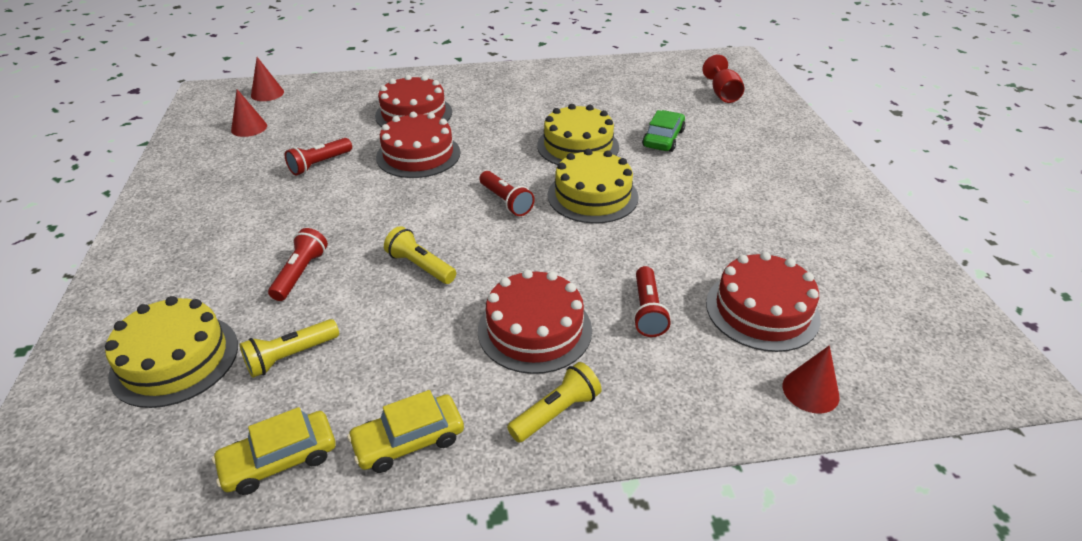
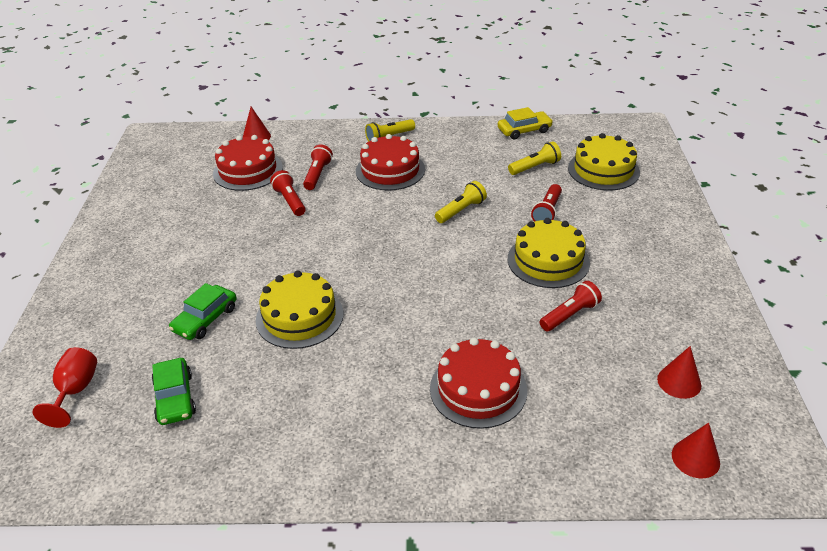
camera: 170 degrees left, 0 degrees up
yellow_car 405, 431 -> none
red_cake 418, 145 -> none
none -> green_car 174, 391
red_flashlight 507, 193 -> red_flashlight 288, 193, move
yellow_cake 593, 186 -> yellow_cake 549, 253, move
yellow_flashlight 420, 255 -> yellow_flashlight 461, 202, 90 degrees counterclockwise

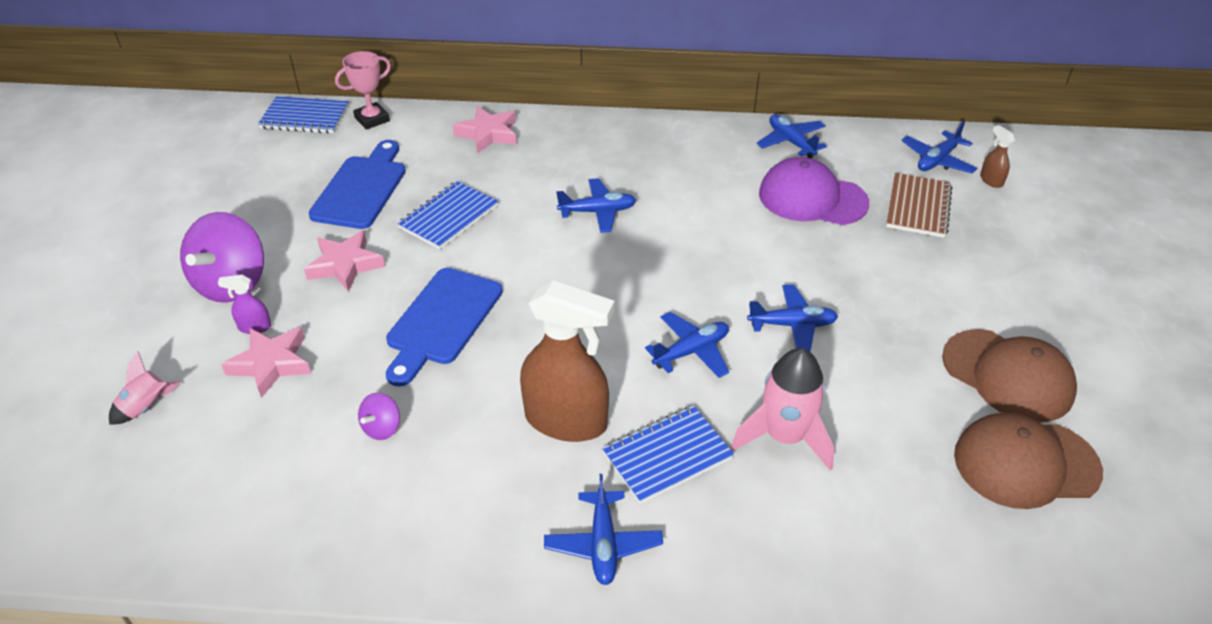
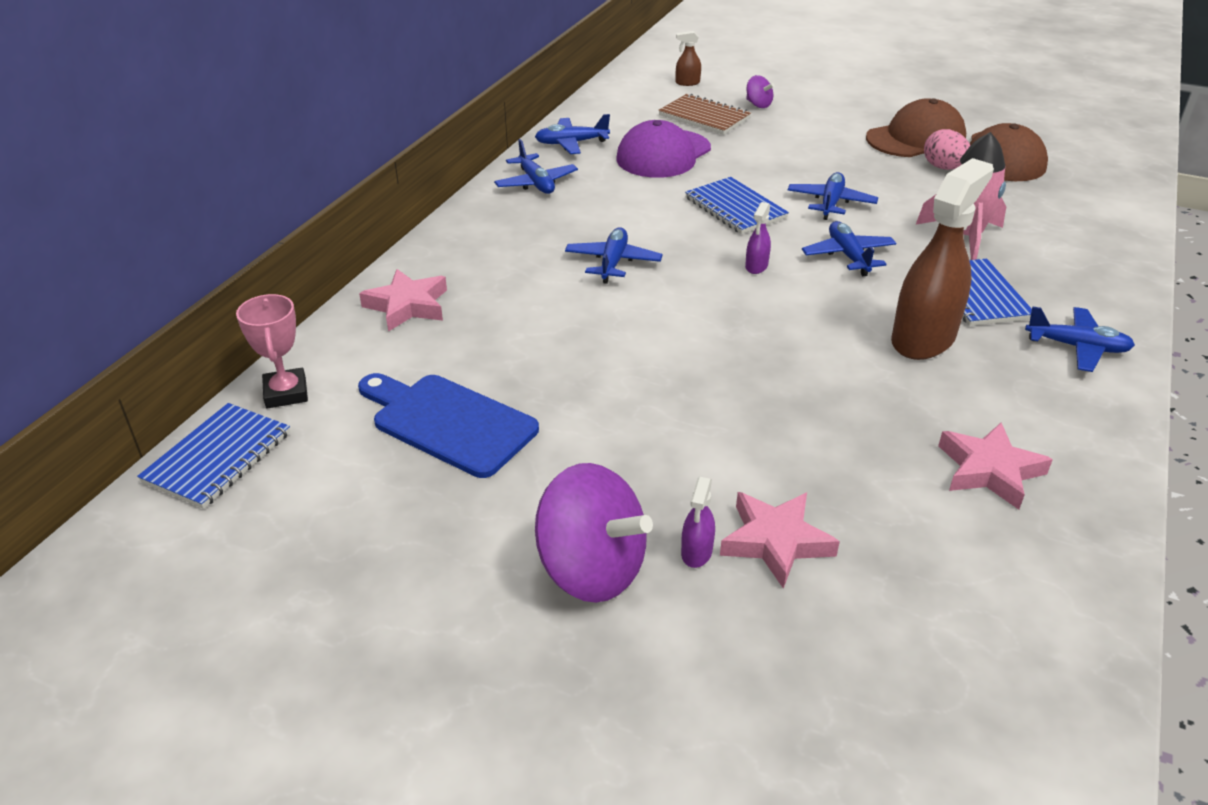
camera: 70 degrees left, 5 degrees down
pink_rocket 145, 388 -> none
blue_cutting_board 444, 327 -> none
none -> purple_spray_bottle 758, 238
none -> pink_egg 947, 149
pink_star 344, 261 -> pink_star 995, 466, move
purple_spinning_top 379, 416 -> purple_spinning_top 760, 91, move
blue_notebook 447, 215 -> blue_notebook 737, 205, move
blue_plane 939, 147 -> blue_plane 536, 166, move

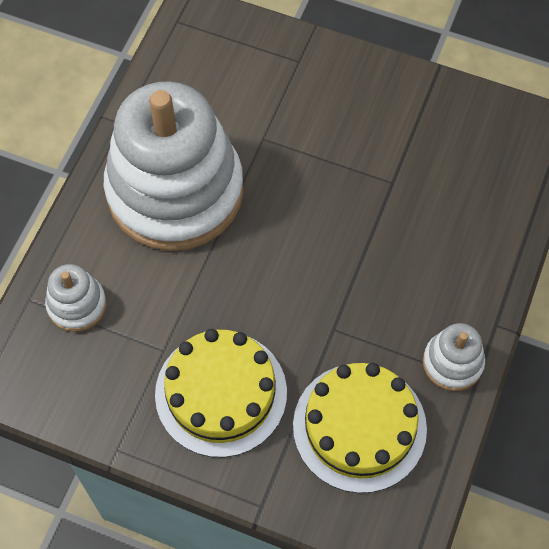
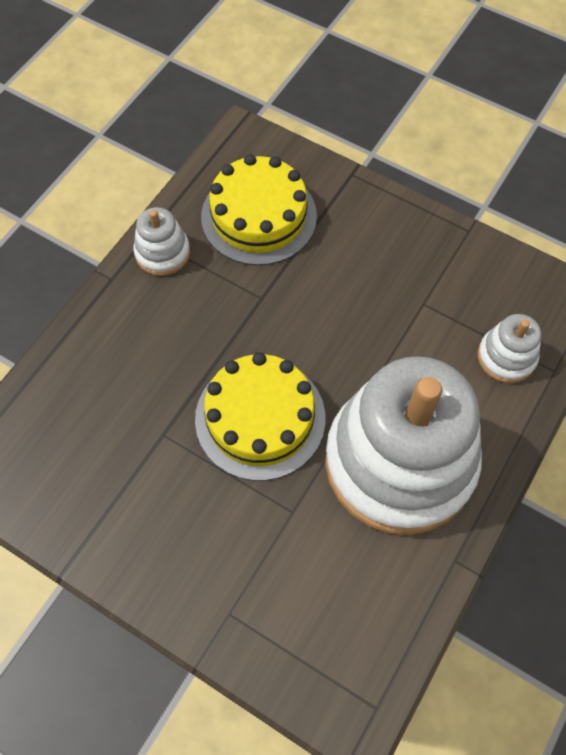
camera: 170 degrees left, 0 degrees up
yellow_cake 221, 393 -> yellow_cake 260, 416, move

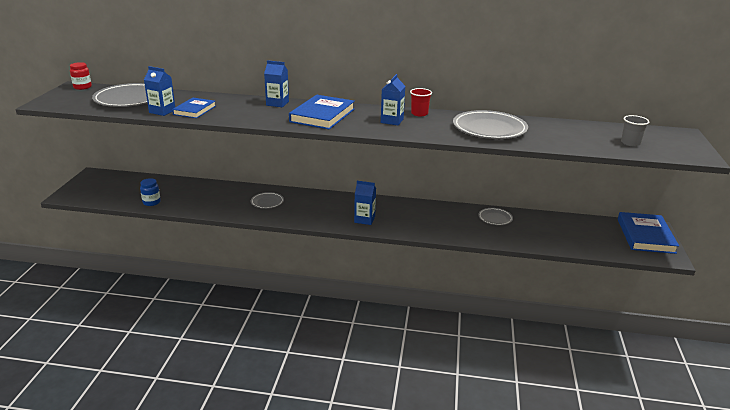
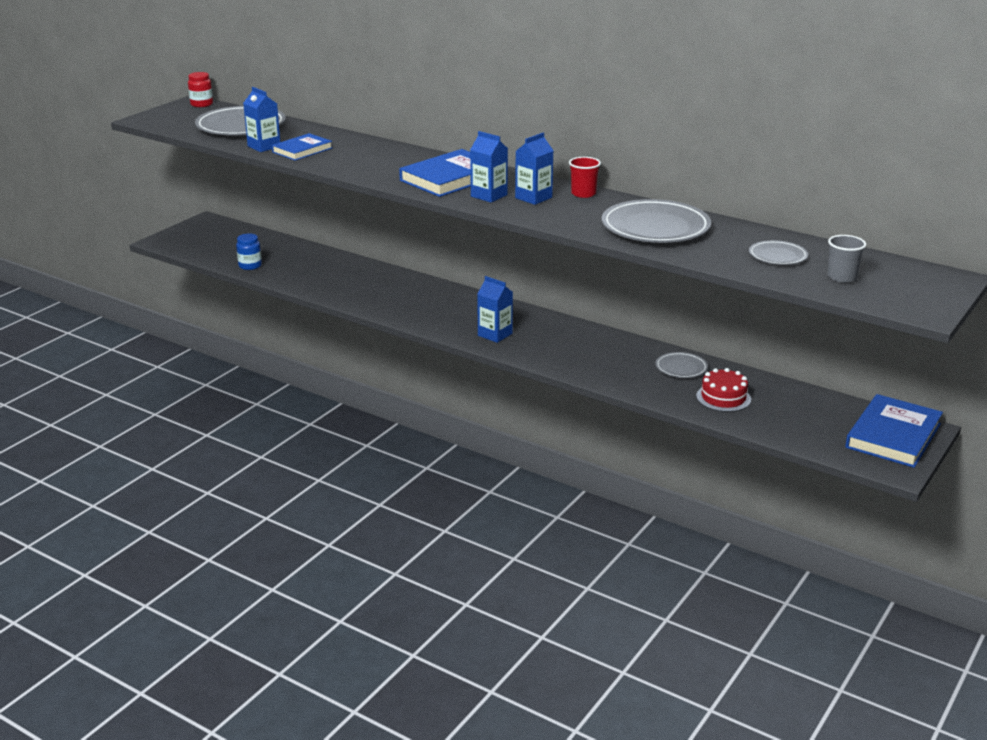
camera: 25 degrees right, 0 degrees up
none -> red_cake 723, 390
grey_plate 267, 200 -> grey_plate 778, 252, move
blue_carton 276, 83 -> blue_carton 489, 167, move

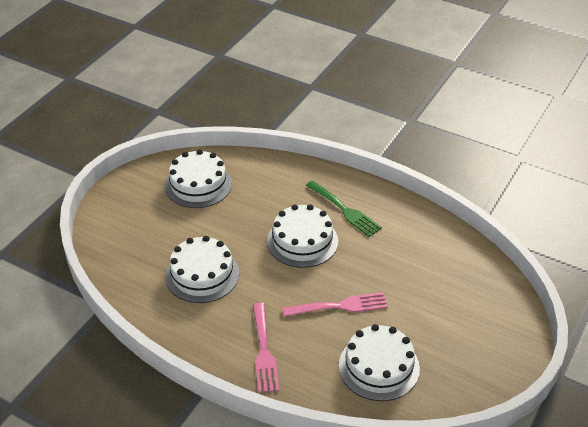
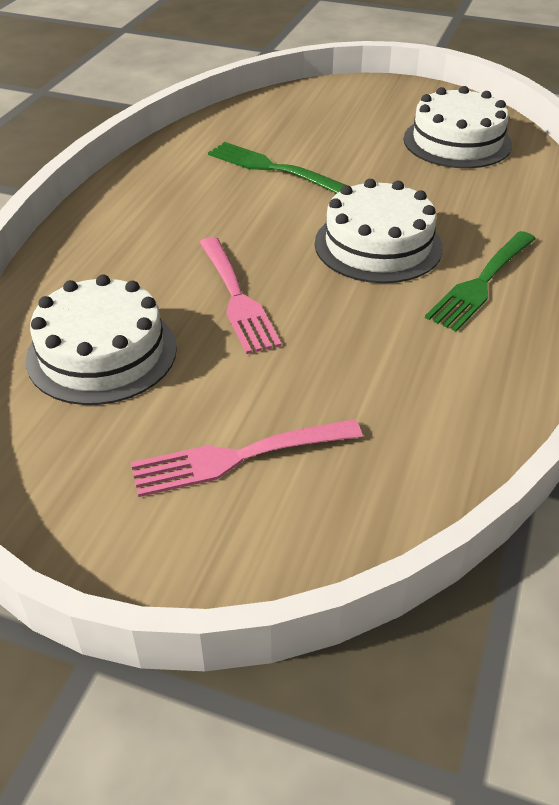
camera: 80 degrees right, 0 degrees up
pink_fork 266, 348 -> pink_fork 247, 458, move
white_cake 202, 269 -> green_fork 276, 168

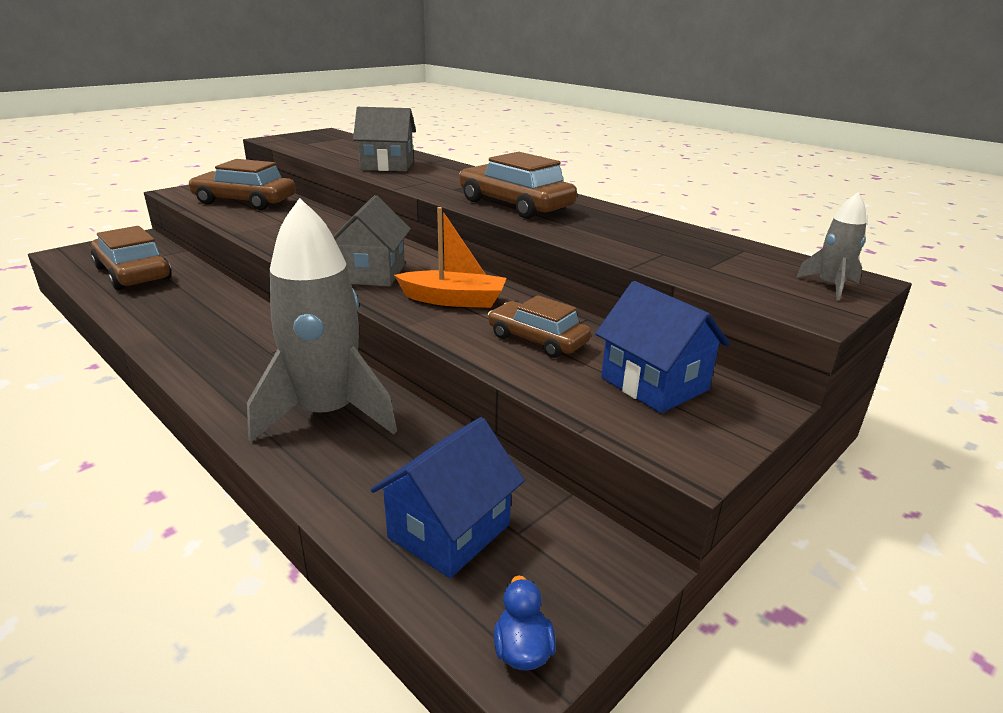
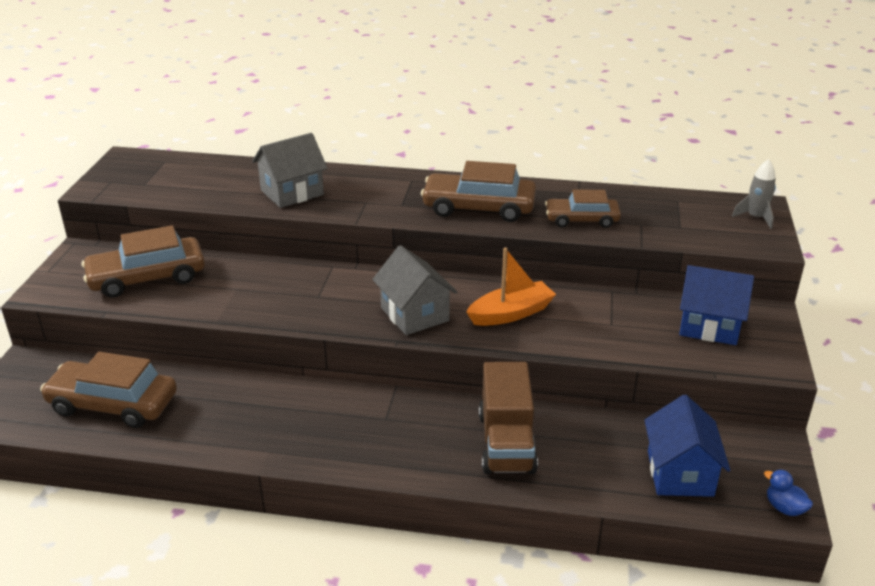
camera: 35 degrees left, 5 degrees up
brown_car 539, 326 -> brown_car 583, 208, move
grey_rocket 322, 320 -> brown_truck 508, 418

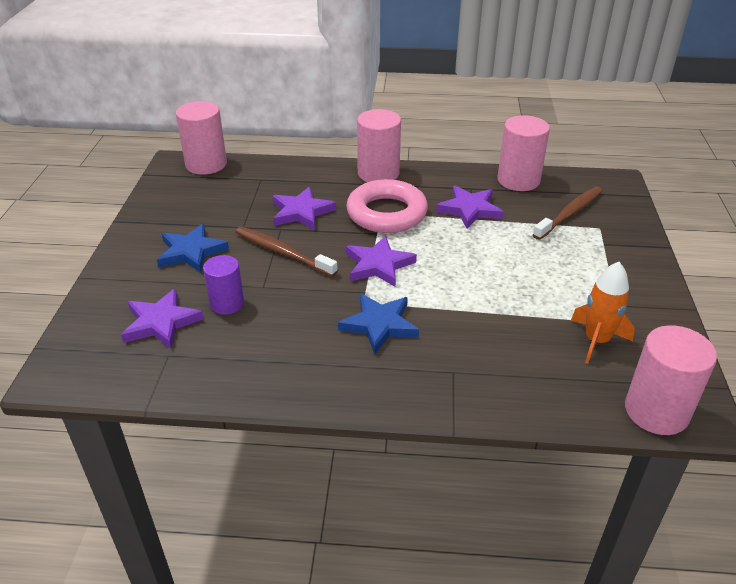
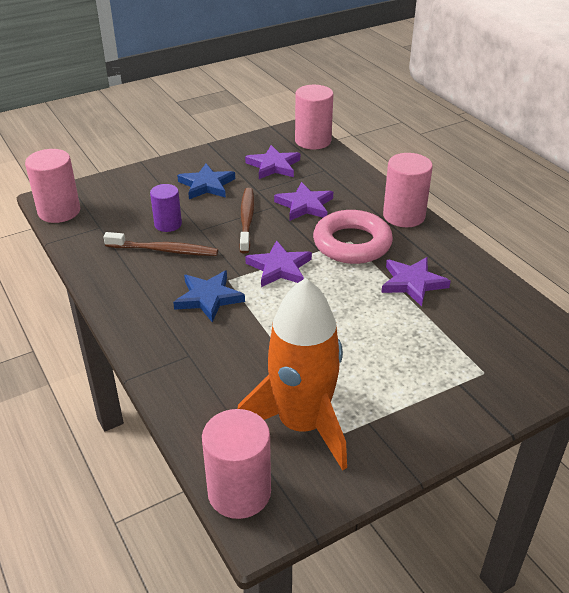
camera: 55 degrees right, 0 degrees up
purple_star 162, 318 -> purple_star 272, 162, move
pink_cylinder 524, 153 -> pink_cylinder 52, 186, move
brown_toothbrush 567, 213 -> brown_toothbrush 160, 244, move
orange_rocket 603, 313 -> orange_rocket 292, 374, x1.82

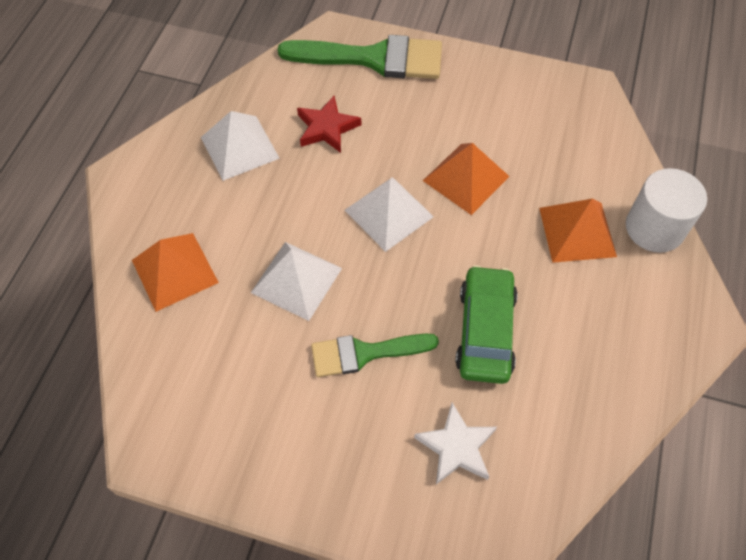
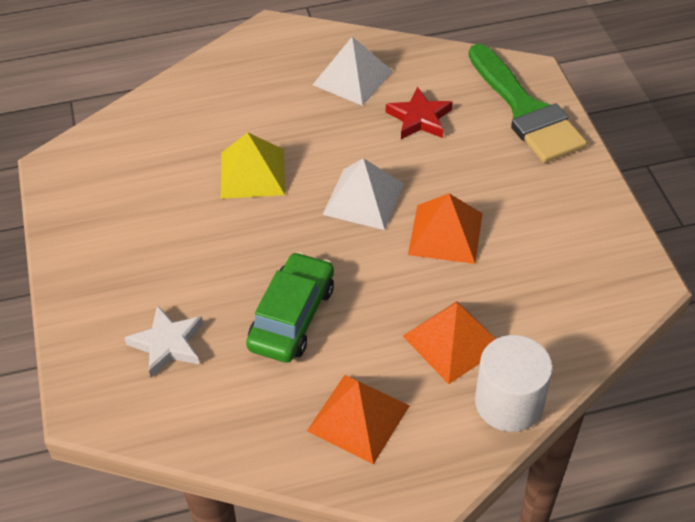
camera: 60 degrees right, 10 degrees down
green_brush 375, 355 -> none
orange_pyramid 175, 272 -> orange_pyramid 358, 419, move
white_pyramid 296, 281 -> yellow_pyramid 253, 165
green_car 486, 324 -> green_car 290, 307, 45 degrees counterclockwise

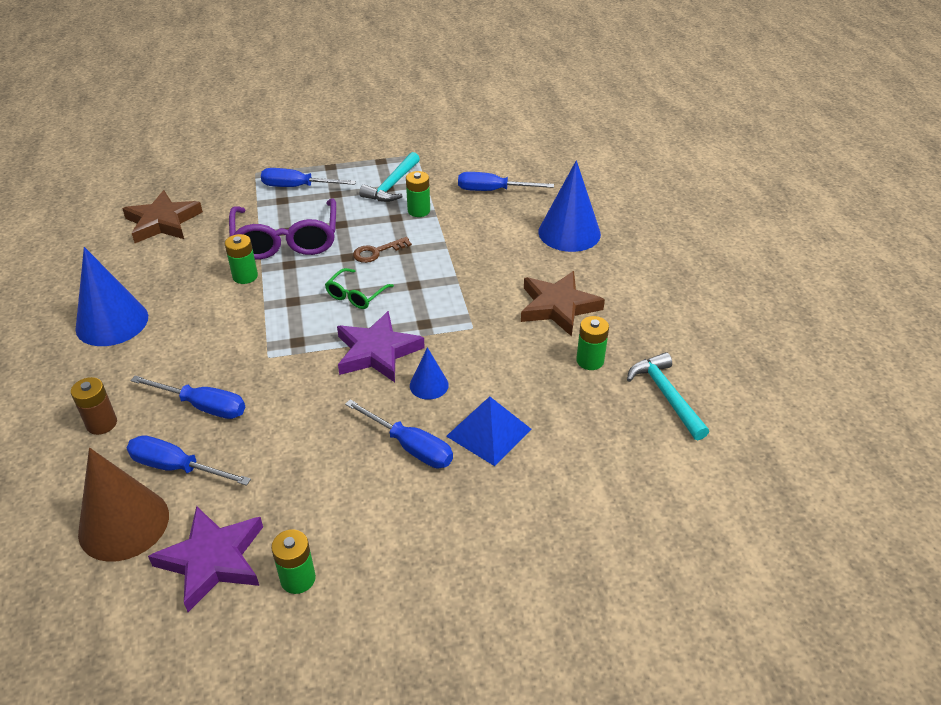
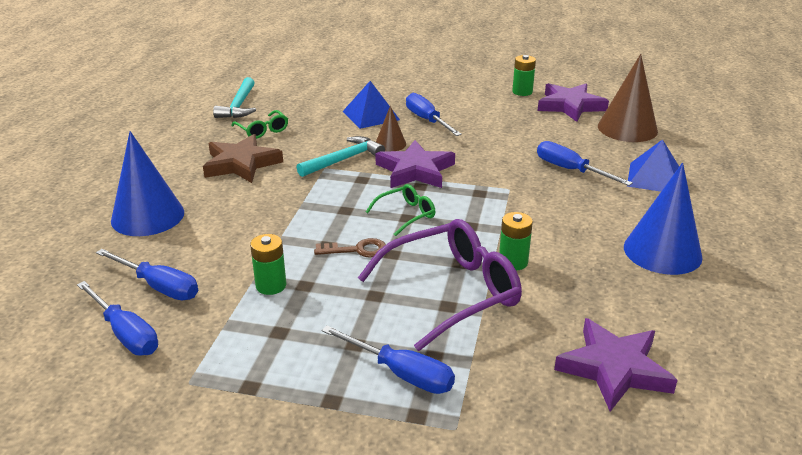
camera: 155 degrees left, 10 degrees down
blue_screwdriver 189, 460 -> blue_screwdriver 117, 318, move
turquoise_hammer 389, 177 -> turquoise_hammer 340, 156, move
brown_battery 94, 406 -> blue_pyramid 653, 165
green_battery 592, 343 -> green_glasses 259, 124
brown_star 162, 216 -> purple_star 615, 365
blue_cone 429, 373 -> brown_cone 391, 128
purple_glasses 282, 229 -> purple_glasses 440, 285, 45 degrees clockwise

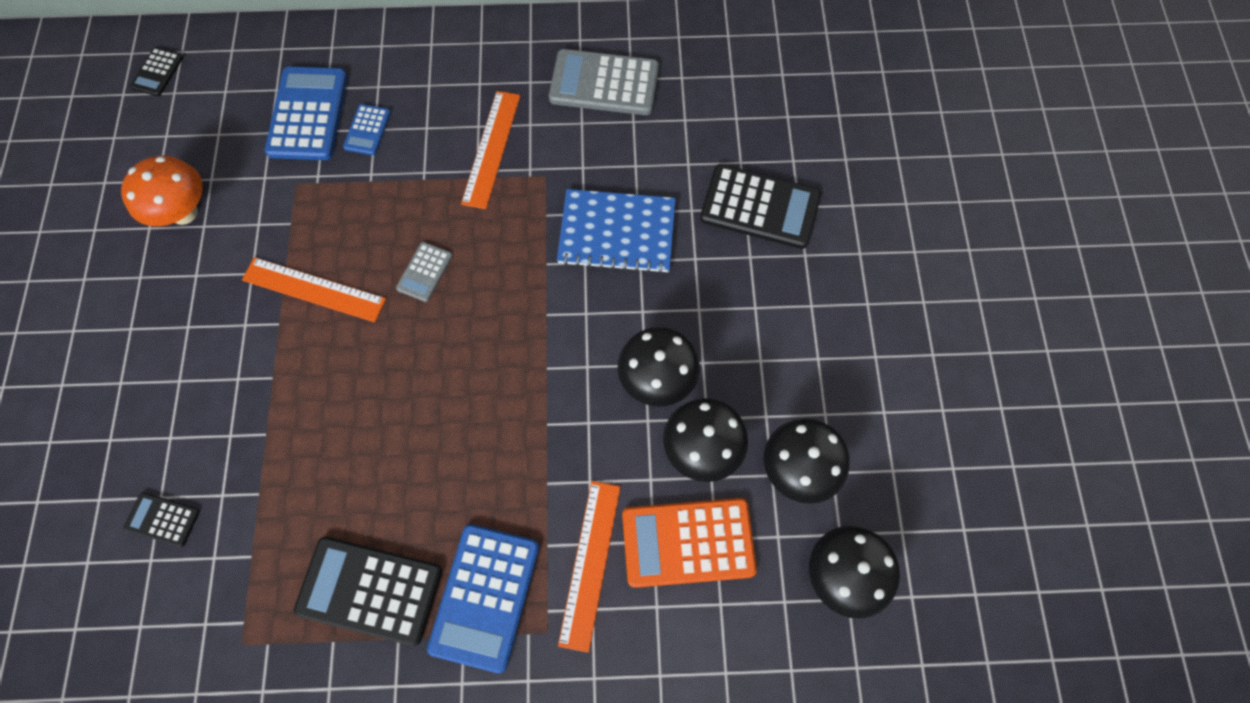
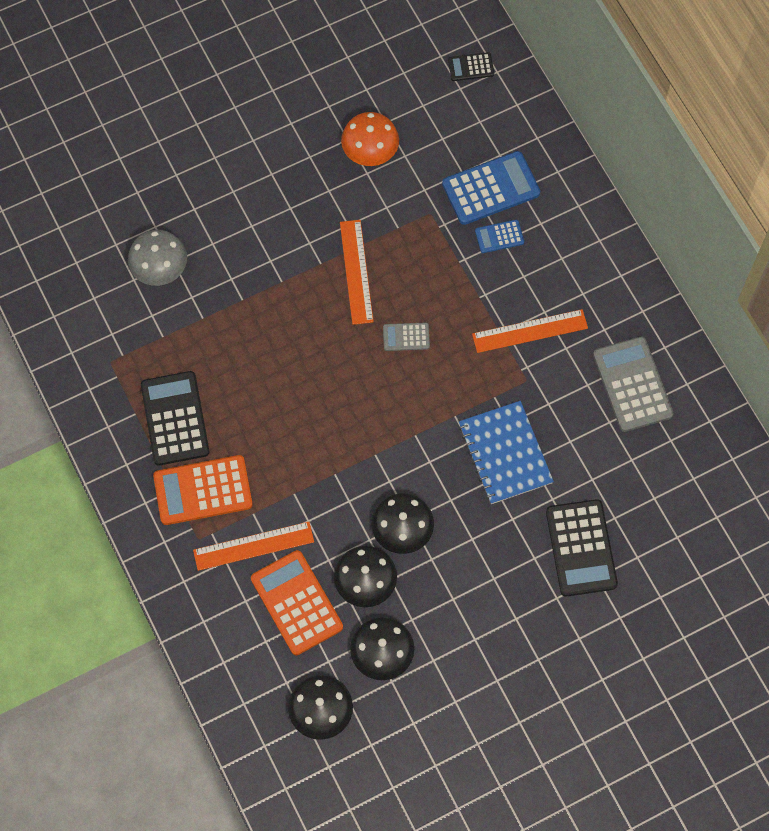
camera: 65 degrees right, 0 degrees up
black_calculator 162, 519 -> grey_mushroom 157, 258
blue_calculator 483, 598 -> orange_calculator 203, 490

